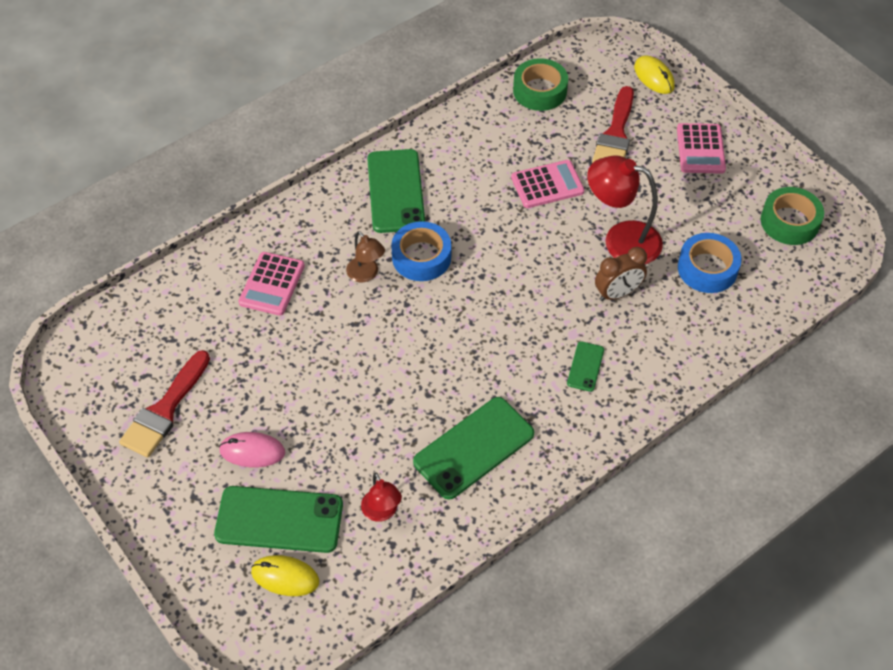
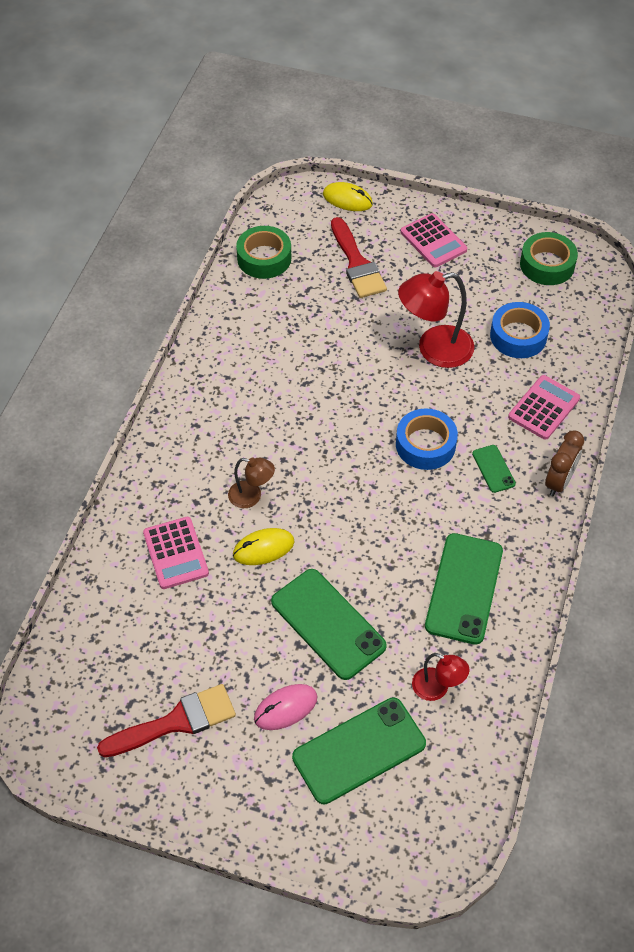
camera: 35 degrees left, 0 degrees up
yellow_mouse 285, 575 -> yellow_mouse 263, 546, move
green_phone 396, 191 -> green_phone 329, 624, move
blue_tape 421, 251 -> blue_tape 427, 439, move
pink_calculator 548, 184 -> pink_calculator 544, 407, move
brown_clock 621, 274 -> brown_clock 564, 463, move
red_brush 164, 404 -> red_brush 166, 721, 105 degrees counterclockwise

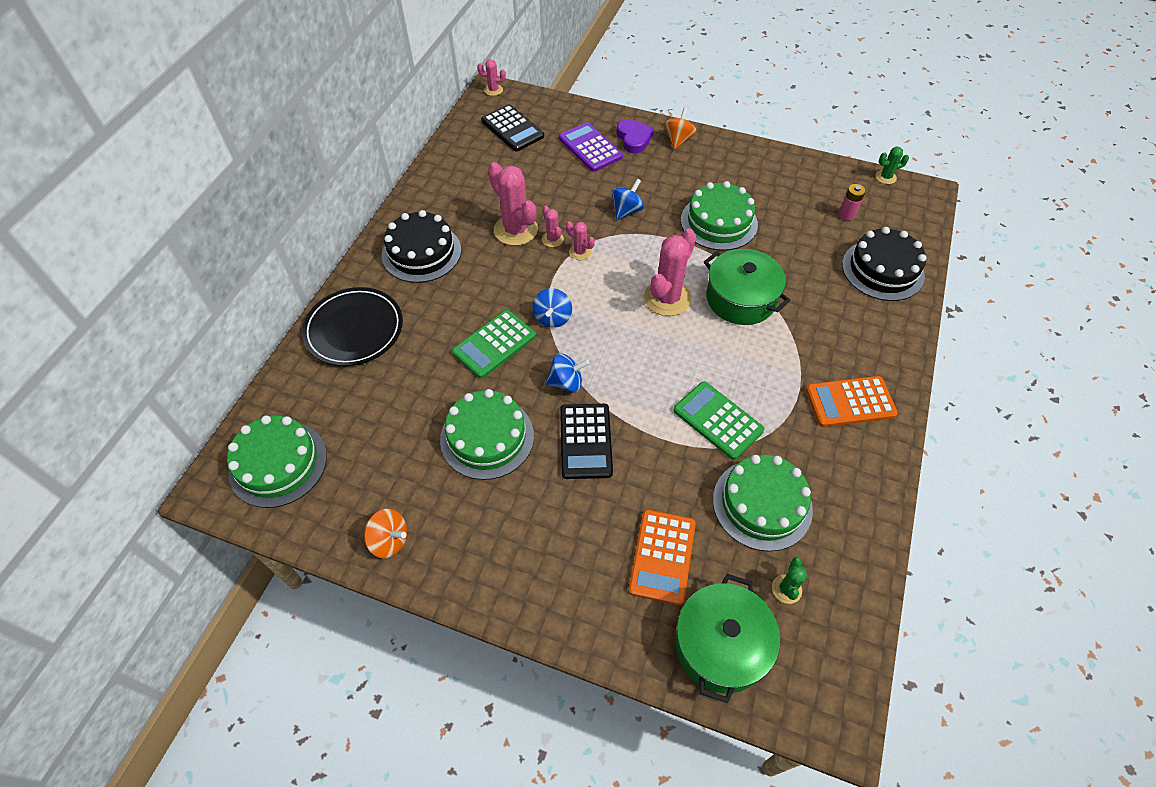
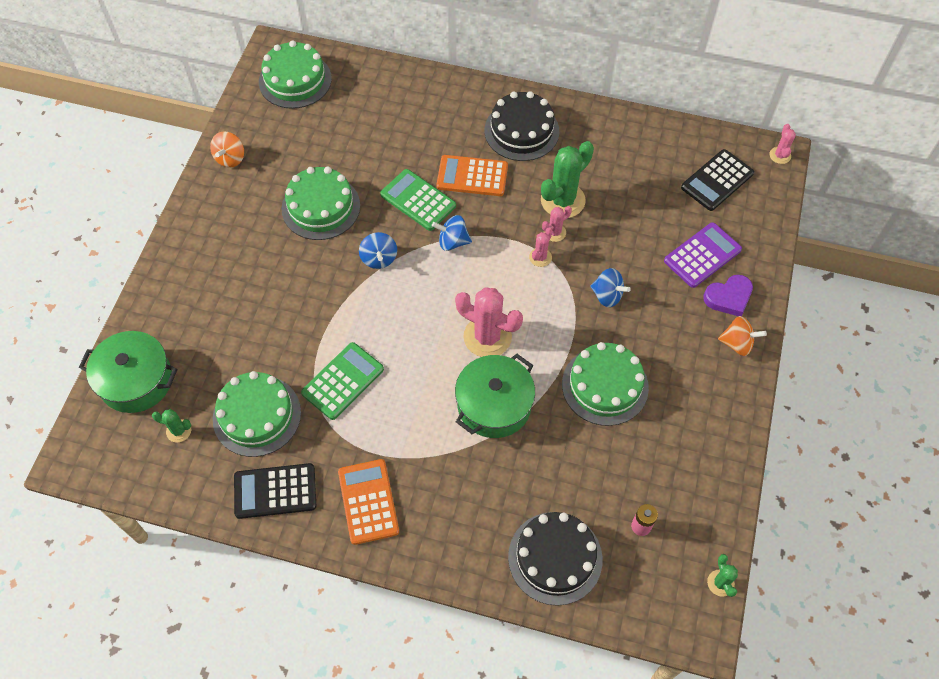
camera: 85 degrees right, 5 degrees up
black_plate 352, 326 -> none
black_calculator 586, 441 -> black_calculator 275, 491, move
orange_calculator 662, 557 -> orange_calculator 472, 175, move
pink_cactus 513, 204 -> green_cactus 567, 179

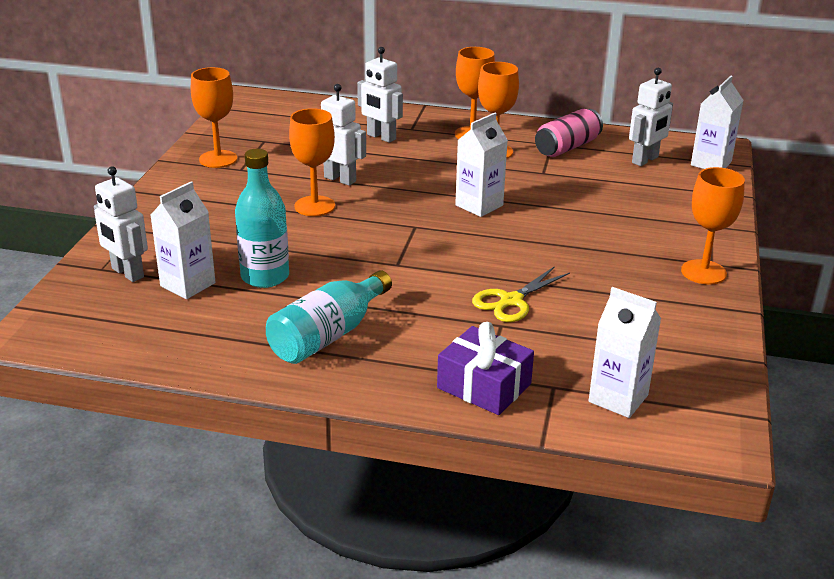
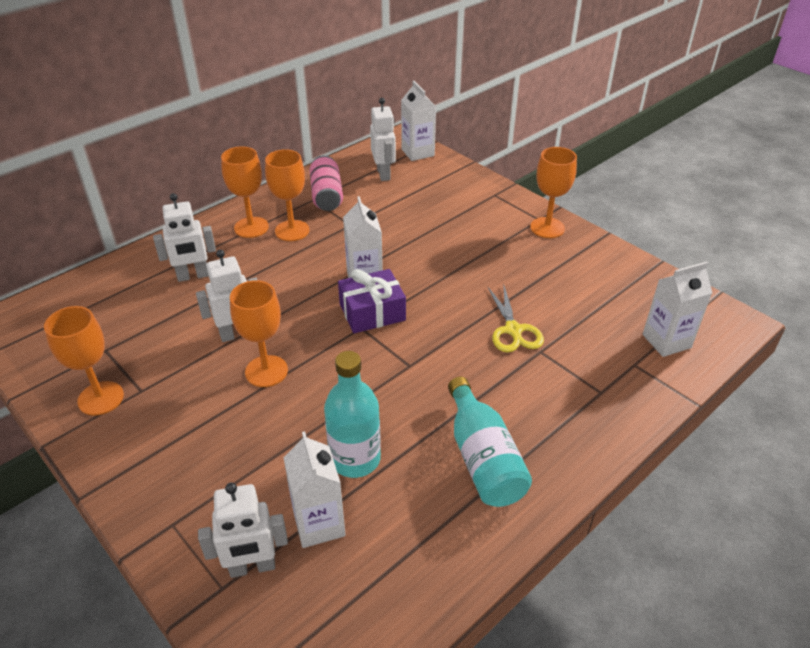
camera: 55 degrees left, 10 degrees up
purple_gift 485, 368 -> purple_gift 372, 301, move

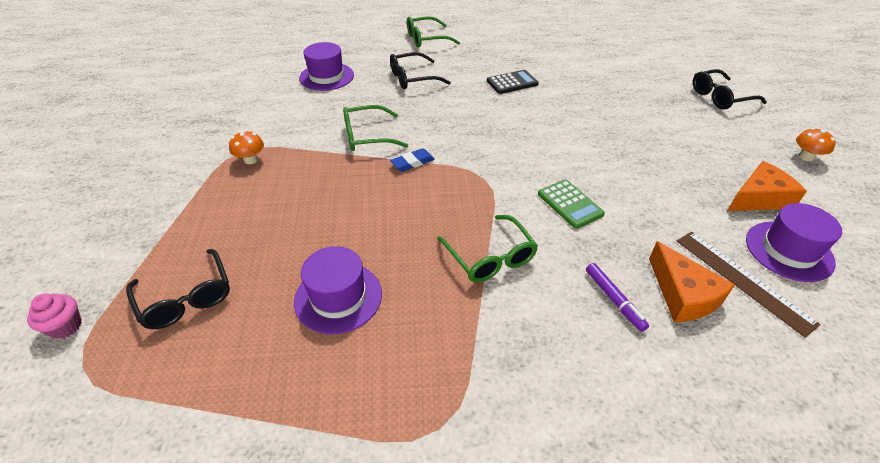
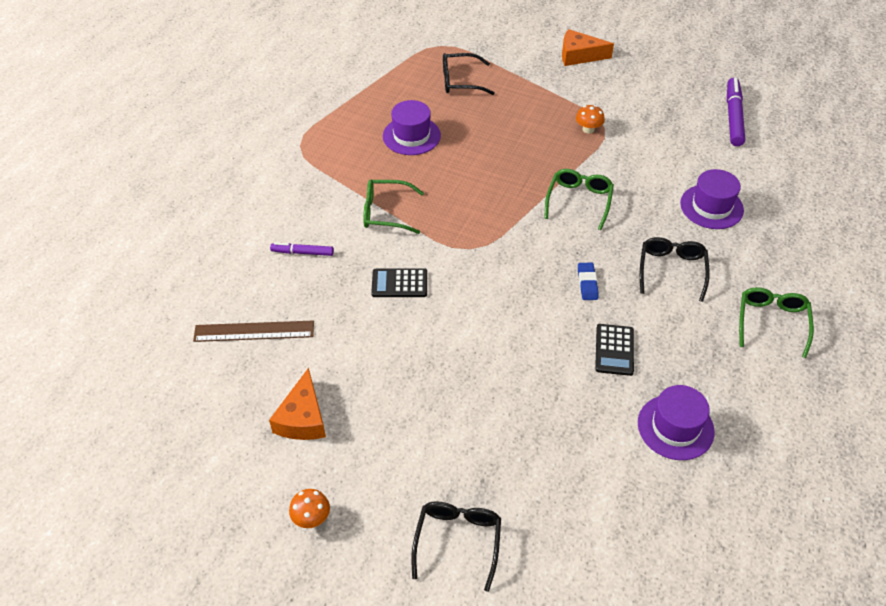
camera: 120 degrees right, 5 degrees up
pink_cupcake 54, 316 -> none
none -> purple_marker 736, 112
blue_eraser 412, 160 -> blue_eraser 588, 281, move
orange_cheese 692, 281 -> orange_cheese 588, 47, move
purple_hat 794, 242 -> purple_hat 676, 422, move
green_calculator 571, 204 -> black_calculator 399, 282

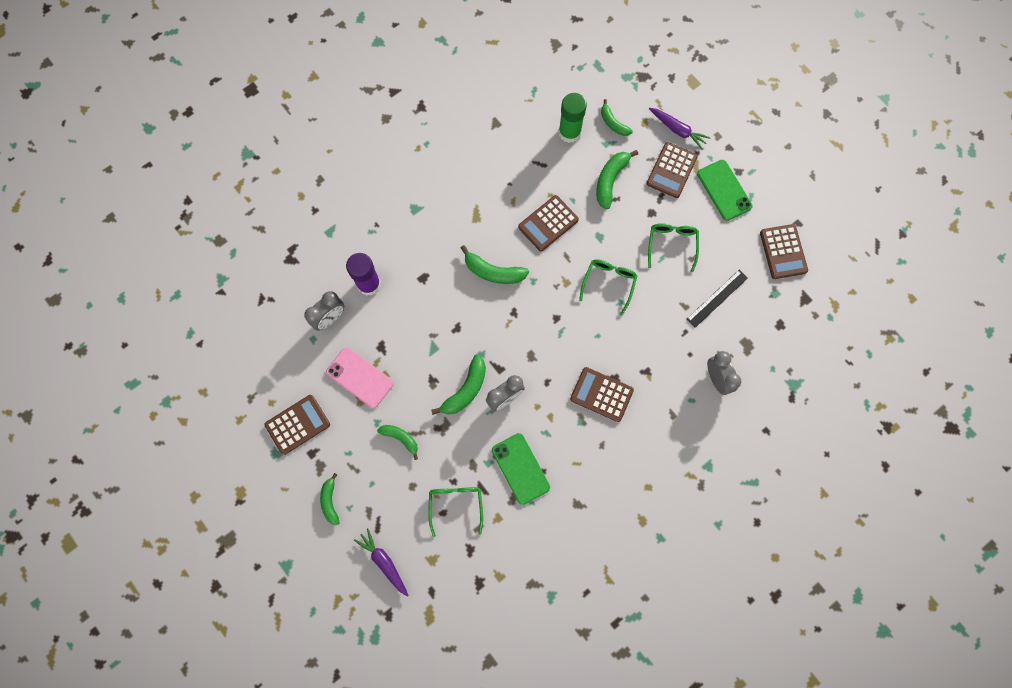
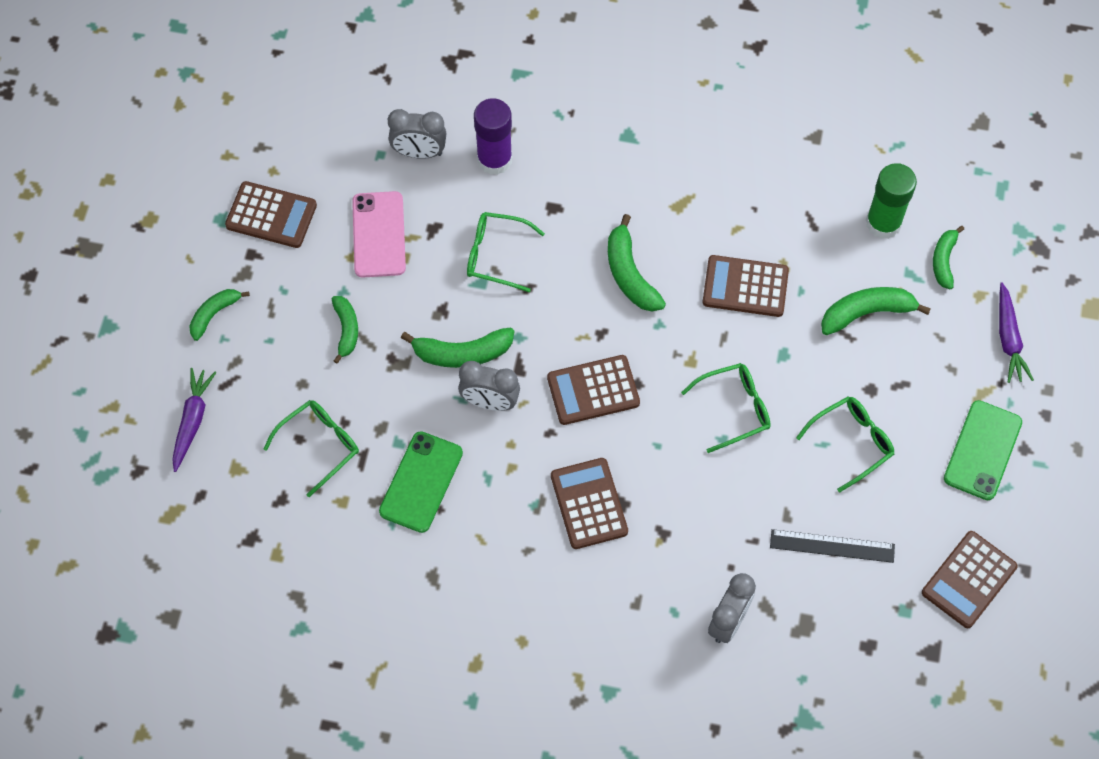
camera: 50 degrees right, 10 degrees down
none -> green_glasses 506, 252
brown_calculator 672, 170 -> brown_calculator 593, 390, move

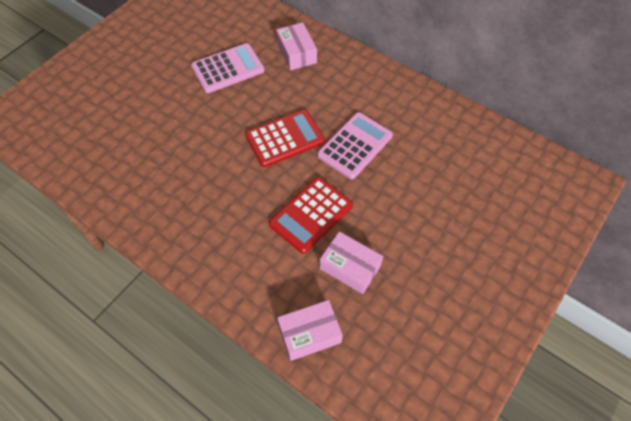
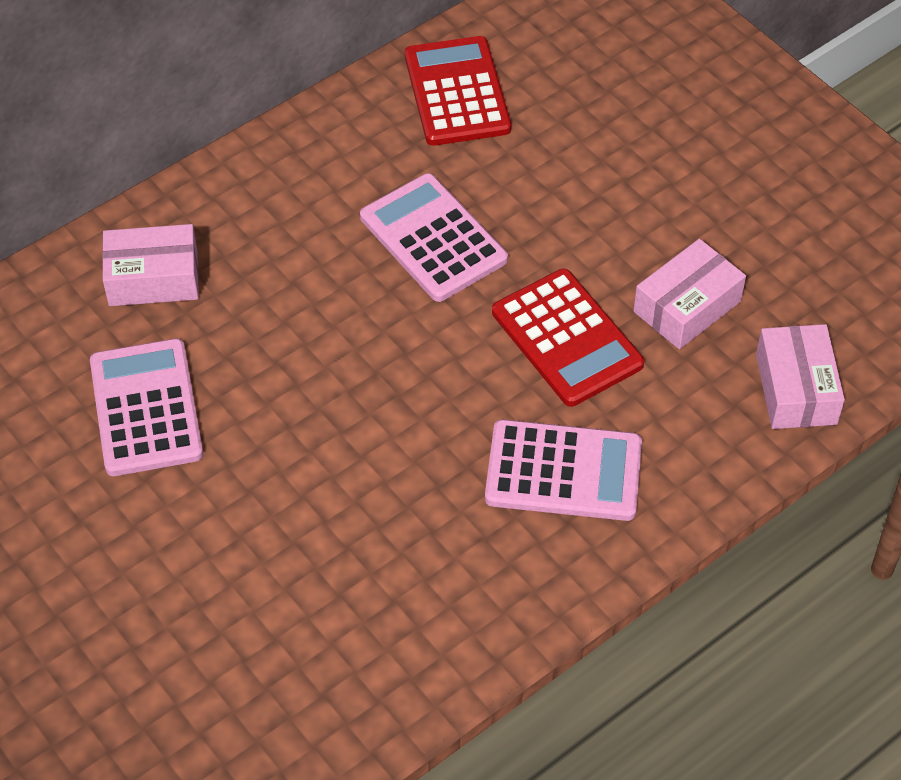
camera: 75 degrees left, 5 degrees down
none -> pink_calculator 563, 470
red_calculator 285, 138 -> red_calculator 458, 91, move

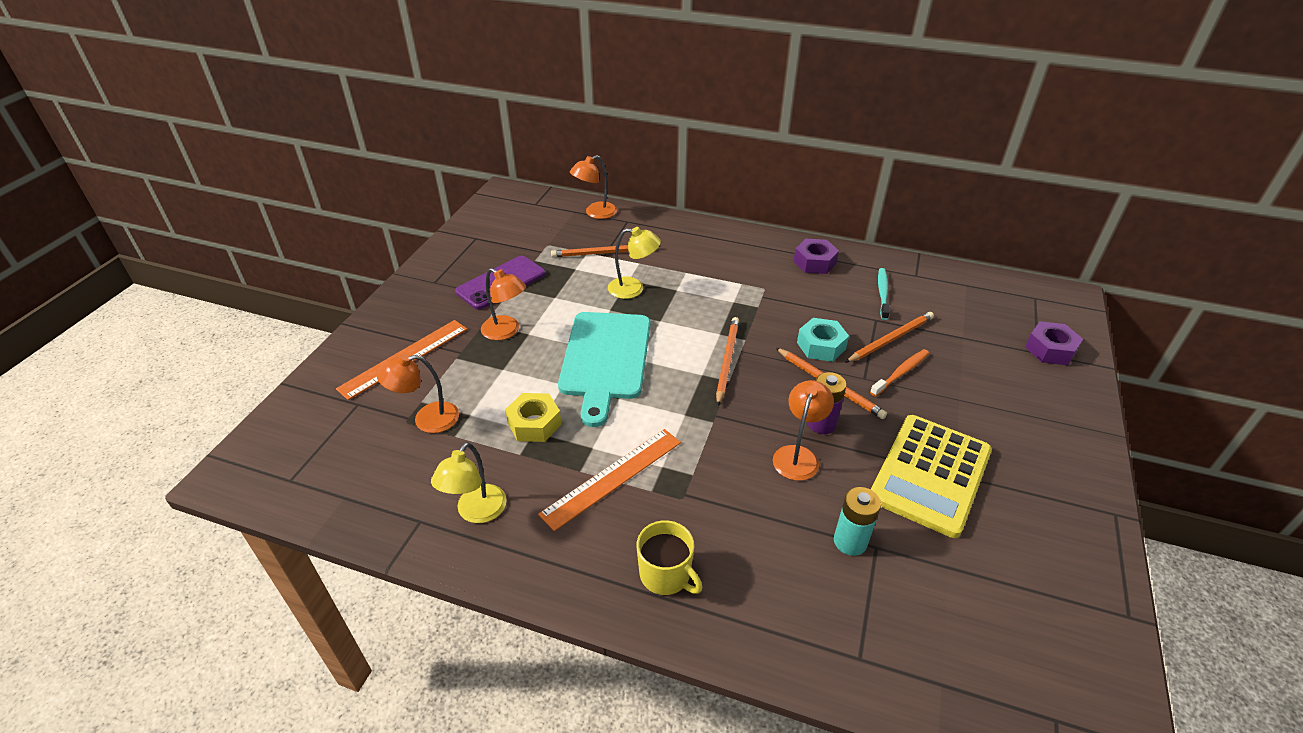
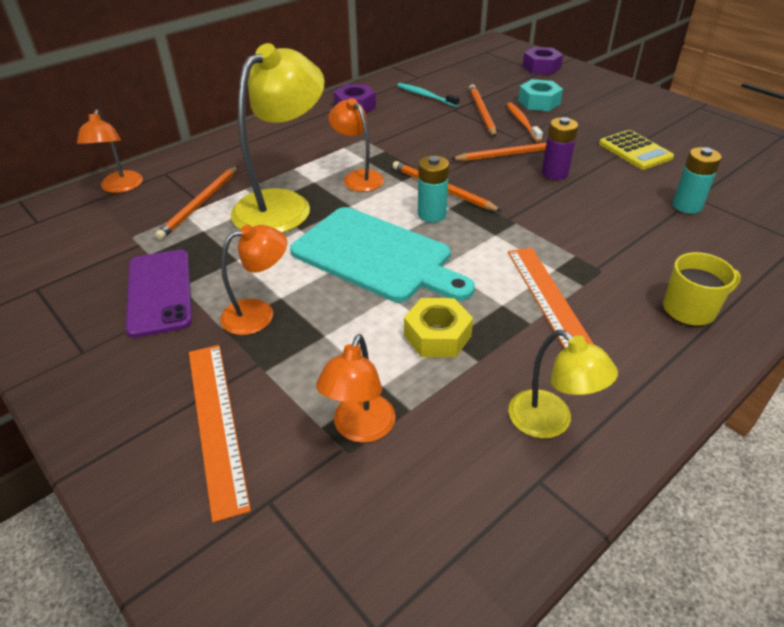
camera: 60 degrees left, 0 degrees up
none -> turquoise_battery 433, 189
orange_lamp 803, 430 -> orange_lamp 356, 145, move
turquoise_nut 823, 340 -> turquoise_nut 540, 95, move
yellow_lamp 634, 263 -> yellow_lamp 278, 138, x1.82
yellow_calculator 931, 476 -> yellow_calculator 636, 150, x0.59

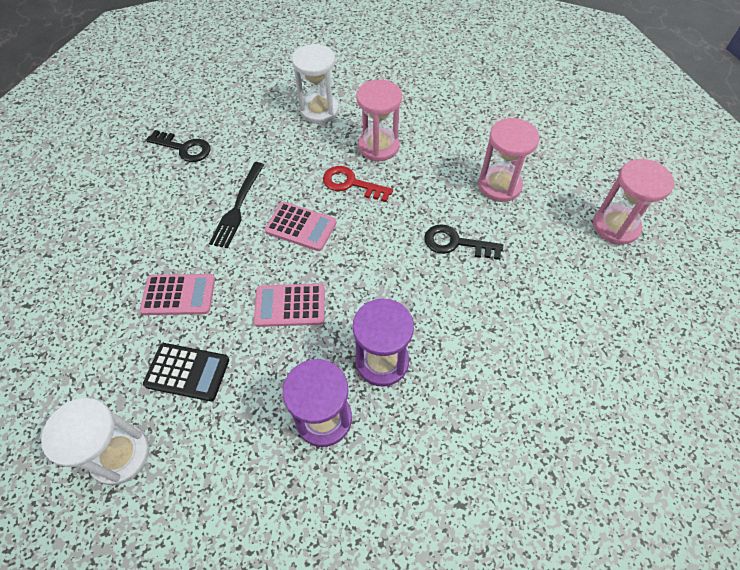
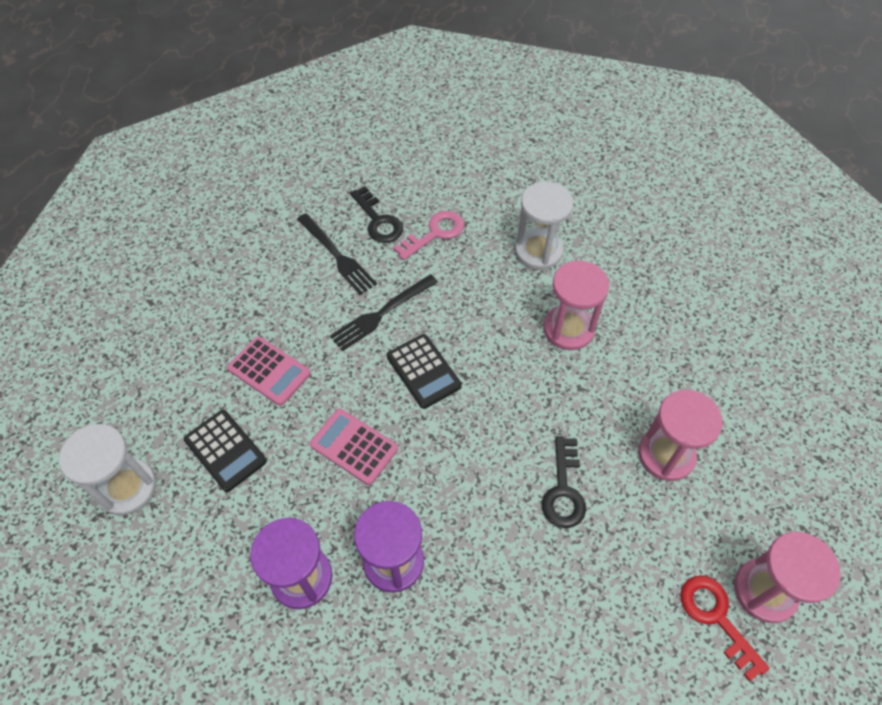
camera: 35 degrees right, 0 degrees up
none -> black_fork 337, 254
none -> pink_key 428, 235
red_key 358, 184 -> red_key 725, 628, move
pink_calculator 301, 226 -> black_calculator 424, 371
black_key 463, 242 -> black_key 564, 482, 135 degrees counterclockwise

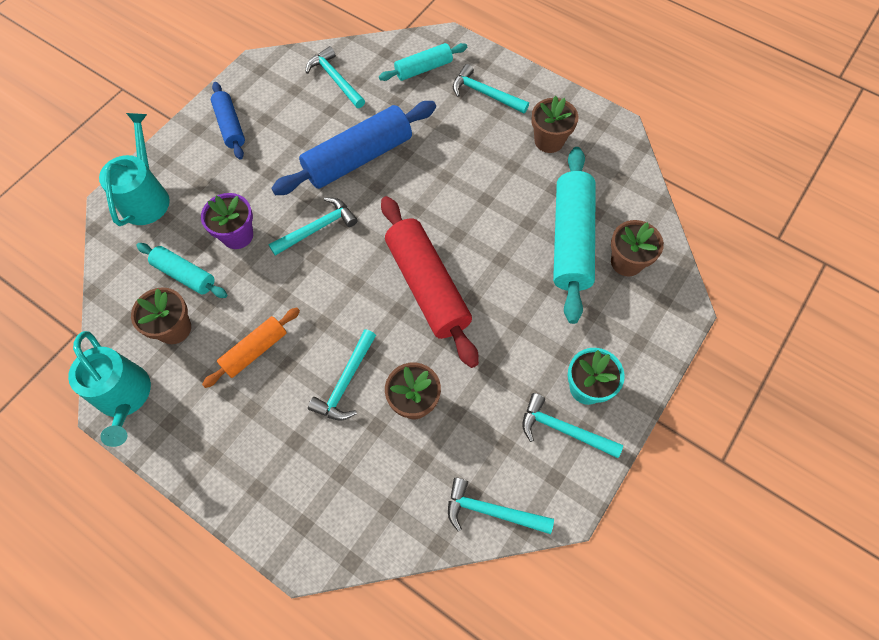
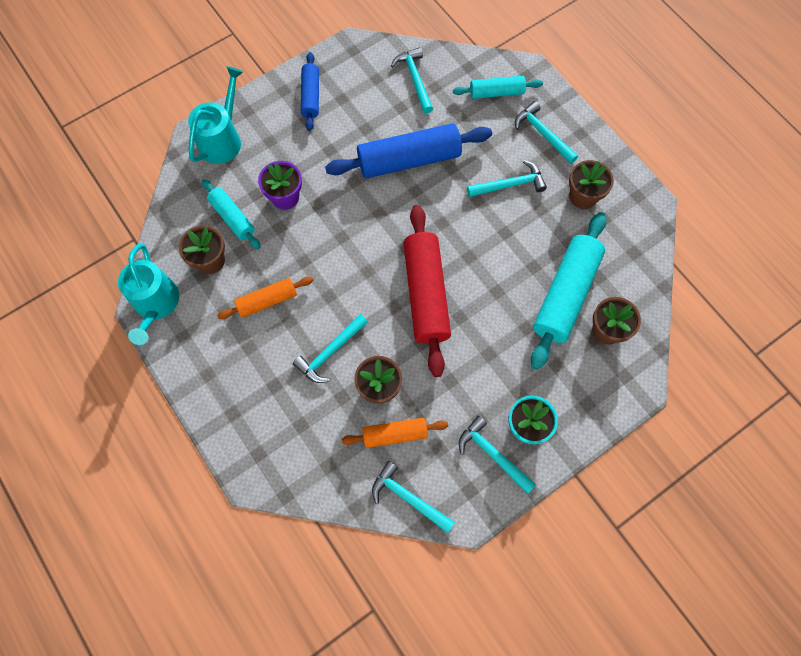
camera: 20 degrees right, 5 degrees up
none -> orange_rolling_pin 395, 433
turquoise_hammer 313, 227 -> turquoise_hammer 507, 178, move

